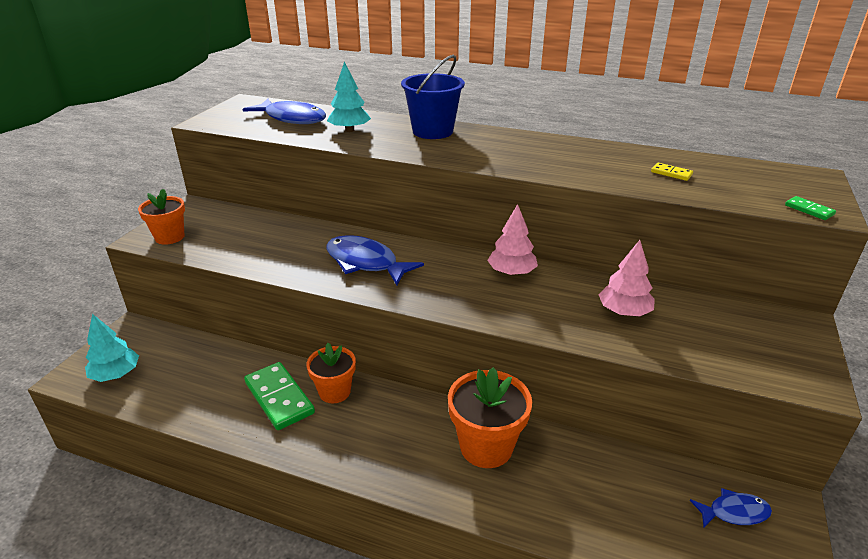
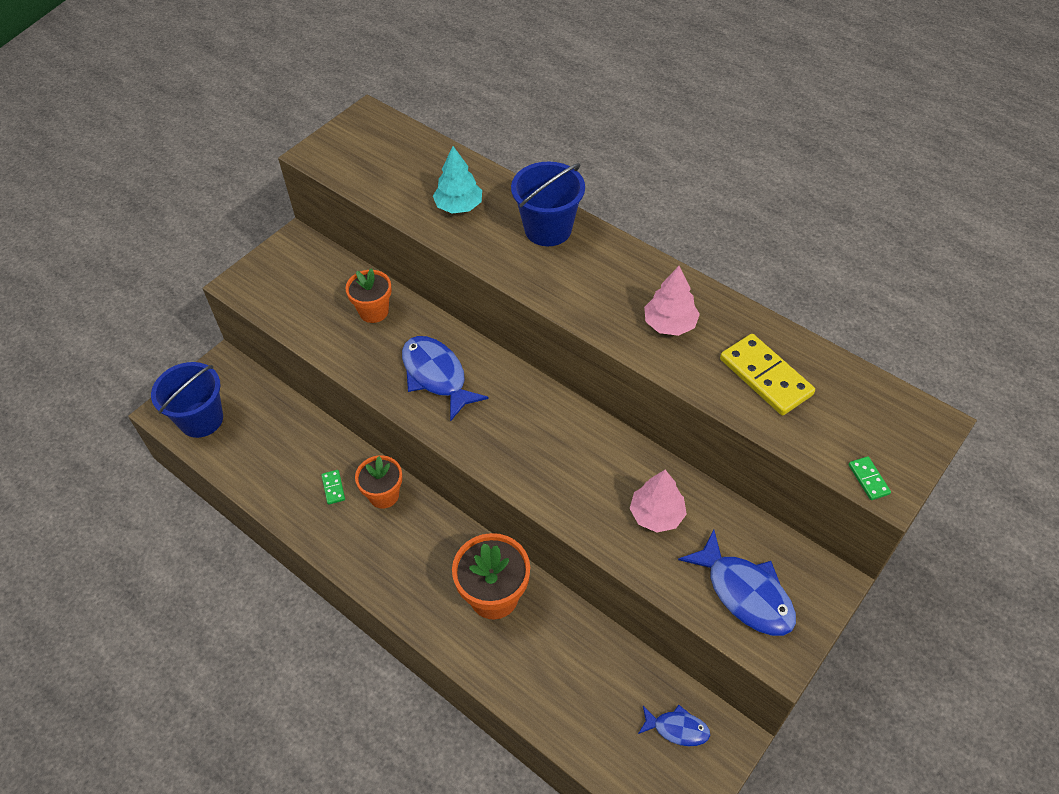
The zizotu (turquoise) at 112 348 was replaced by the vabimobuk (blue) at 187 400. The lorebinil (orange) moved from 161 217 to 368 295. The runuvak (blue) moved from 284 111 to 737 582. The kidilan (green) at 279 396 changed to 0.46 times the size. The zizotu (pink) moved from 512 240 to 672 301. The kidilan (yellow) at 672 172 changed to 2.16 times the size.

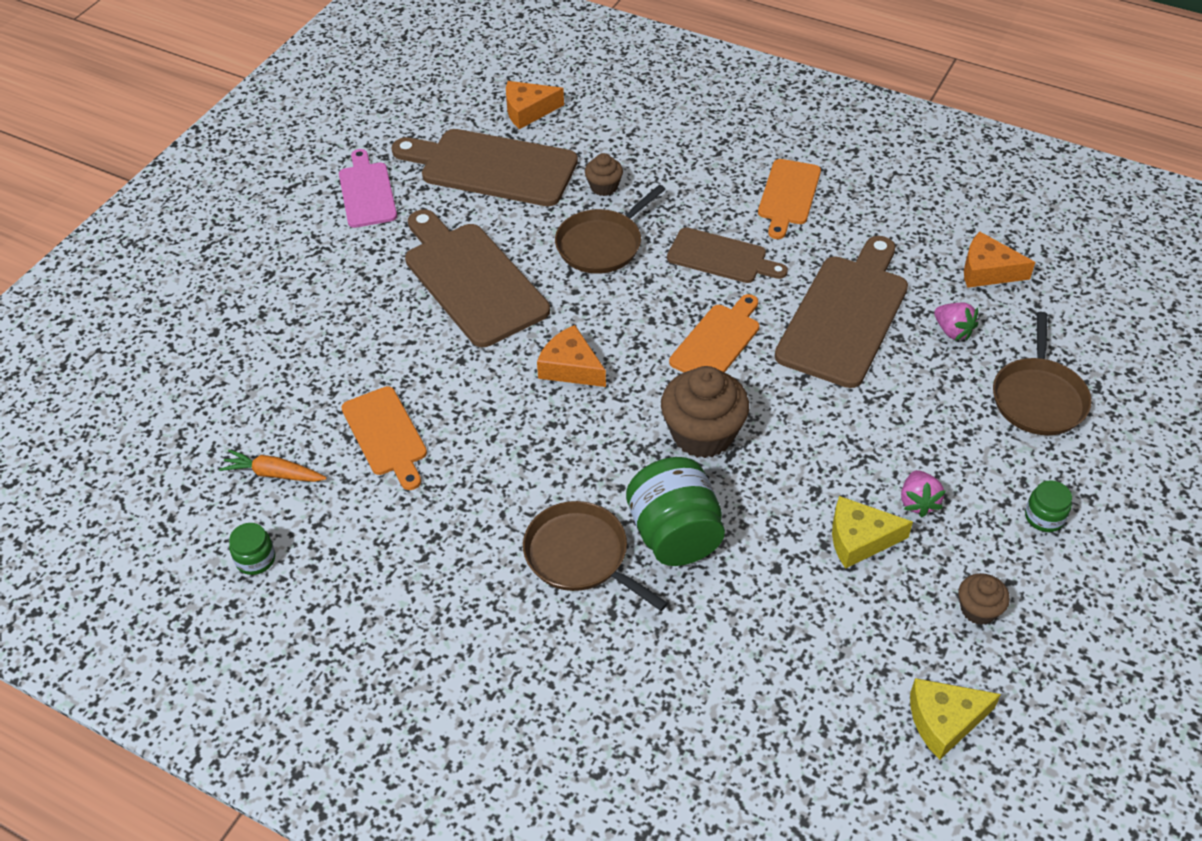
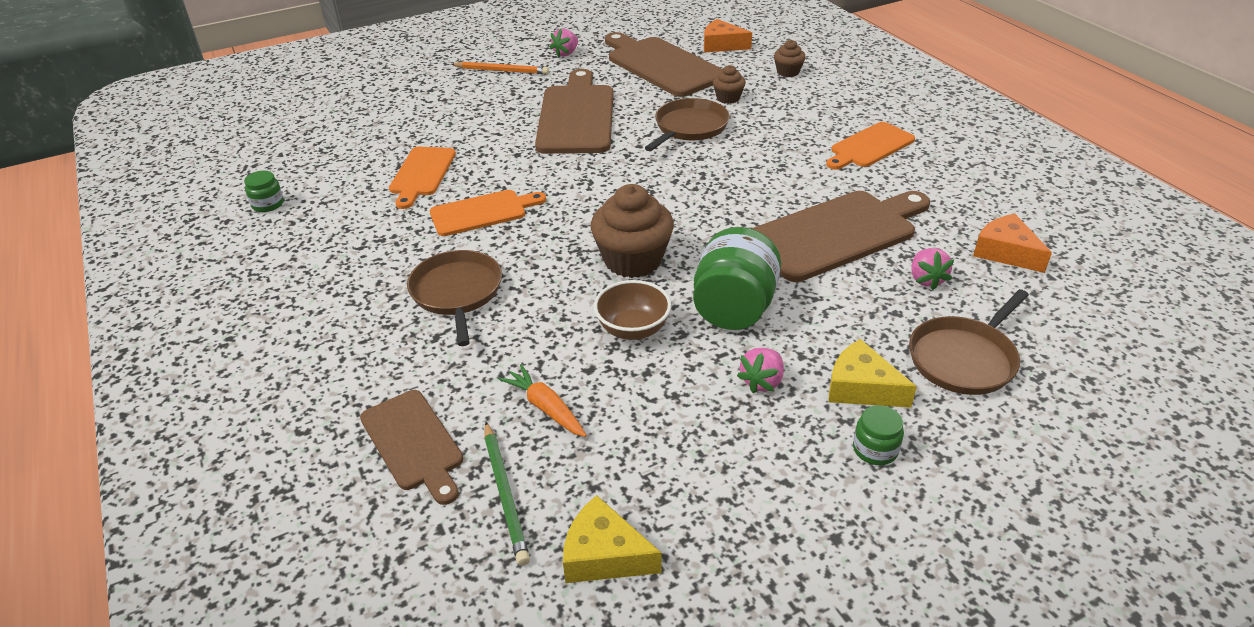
The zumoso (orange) moved from 273 466 to 543 401. The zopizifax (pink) at 368 188 was replaced by the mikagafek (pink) at 564 43. The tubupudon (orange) at 571 356 disappeared. The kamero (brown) at 610 229 turned 135 degrees clockwise. The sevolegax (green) moved from 675 511 to 737 278. The zopizifax (brown) moved from 727 255 to 411 447. The zopizifax (orange) moved from 714 333 to 488 213. The tubupudon (yellow) moved from 872 532 to 872 373. The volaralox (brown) moved from 984 599 to 790 58. The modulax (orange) at 500 68 appeared. The modulax (green) at 507 494 appeared. The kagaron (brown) at 632 310 appeared.

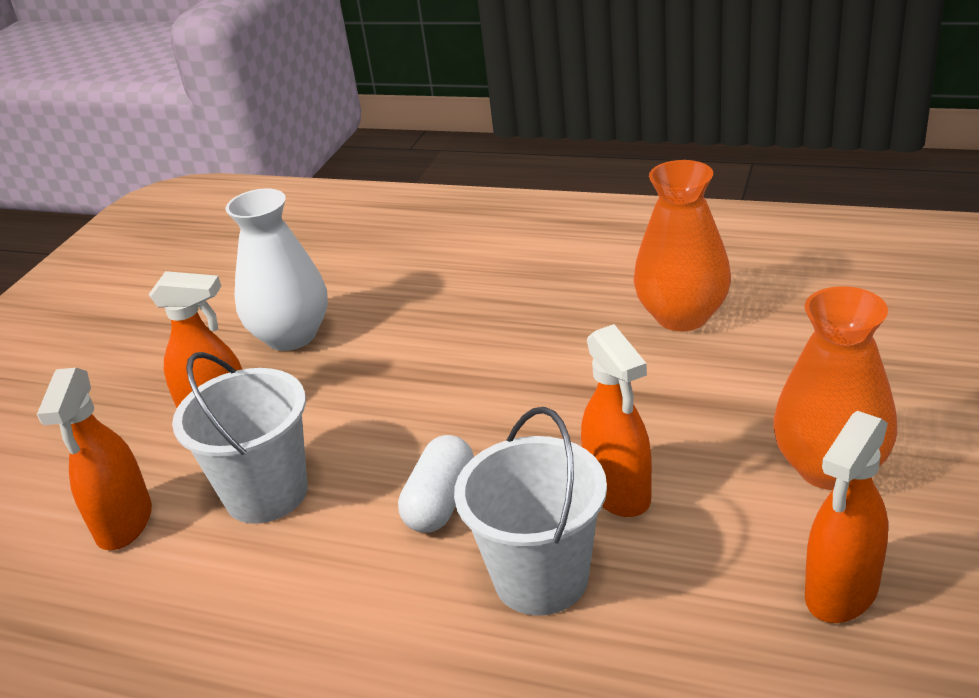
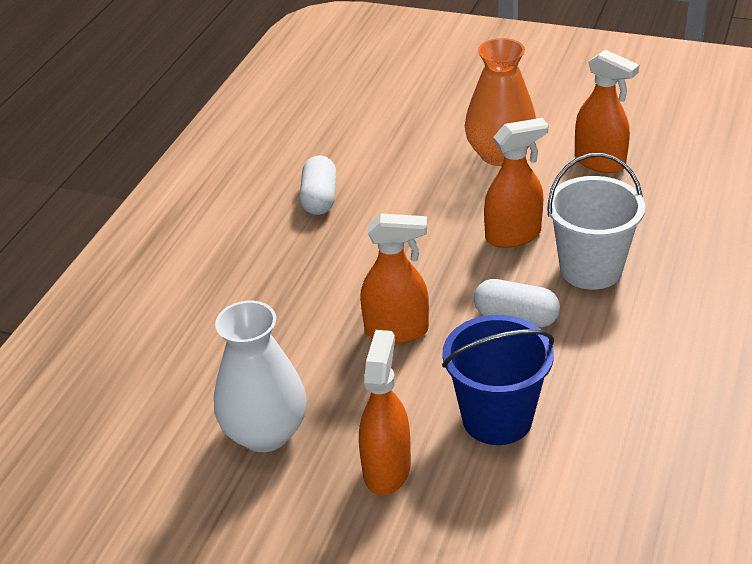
The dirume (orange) moved from 94 459 to 394 278. The vabimobuk (white) at 240 438 became the vabimobuk (blue) at 498 380. The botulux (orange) at 682 245 was replaced by the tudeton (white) at 318 185.

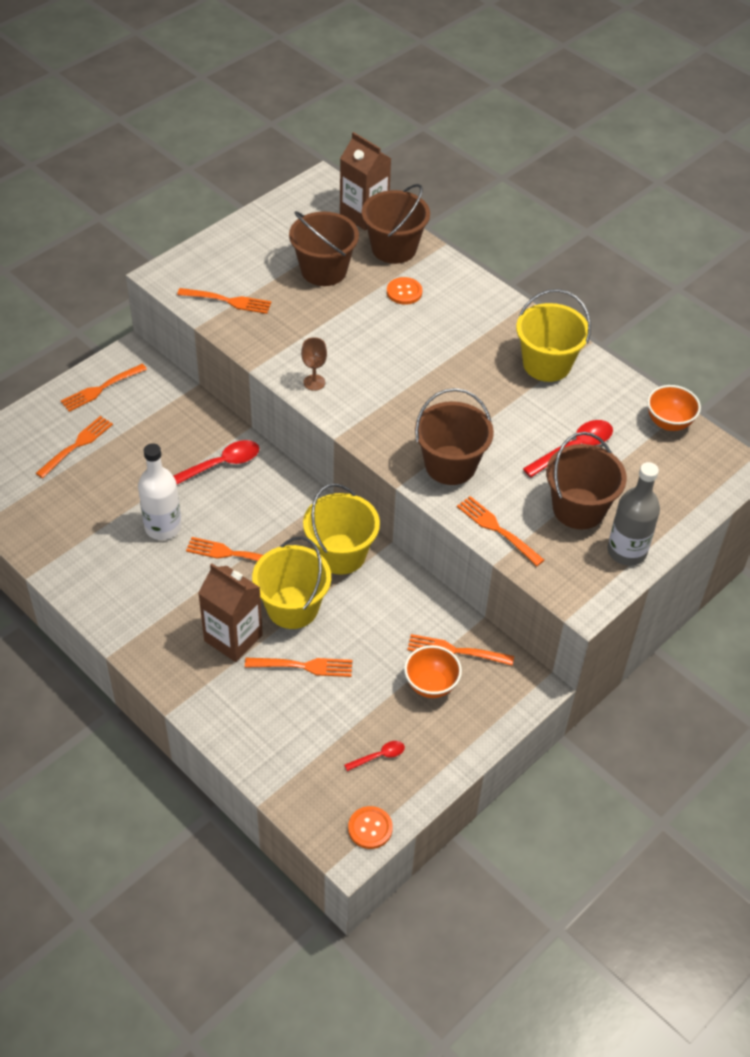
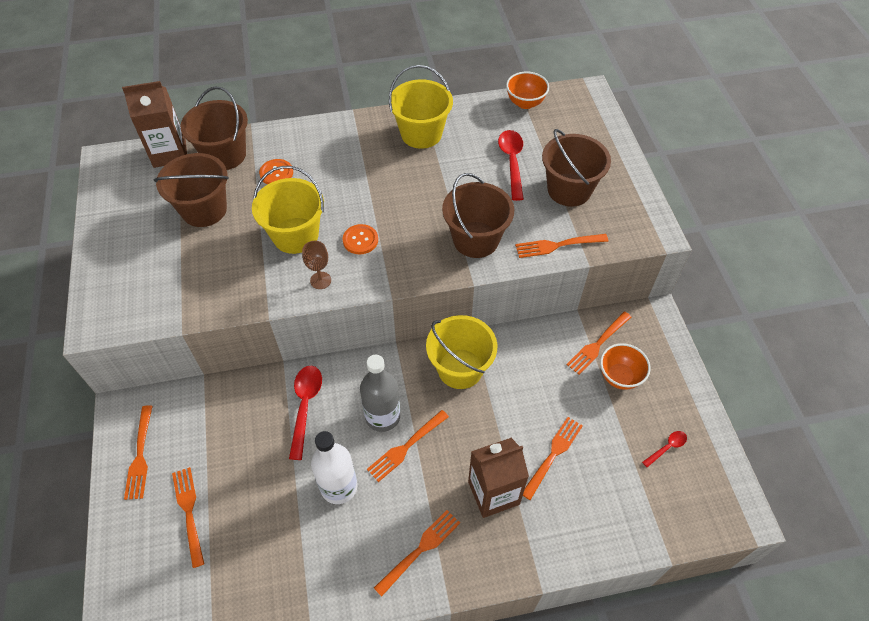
The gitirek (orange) moved from 224 301 to 417 553. The vabimobuk (yellow) moved from 291 582 to 288 210. The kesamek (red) at 374 756 turned 45 degrees clockwise. The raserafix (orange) moved from 370 827 to 360 239. The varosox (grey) moved from 634 514 to 380 393.

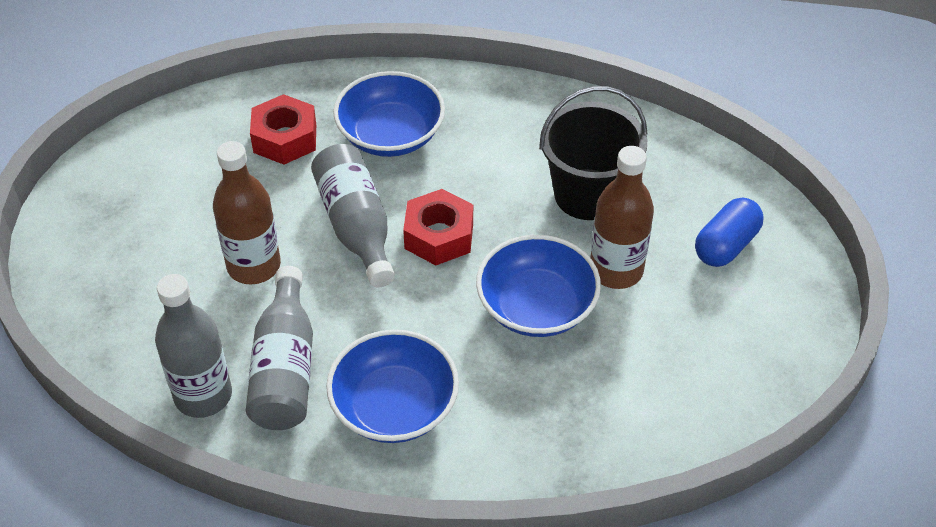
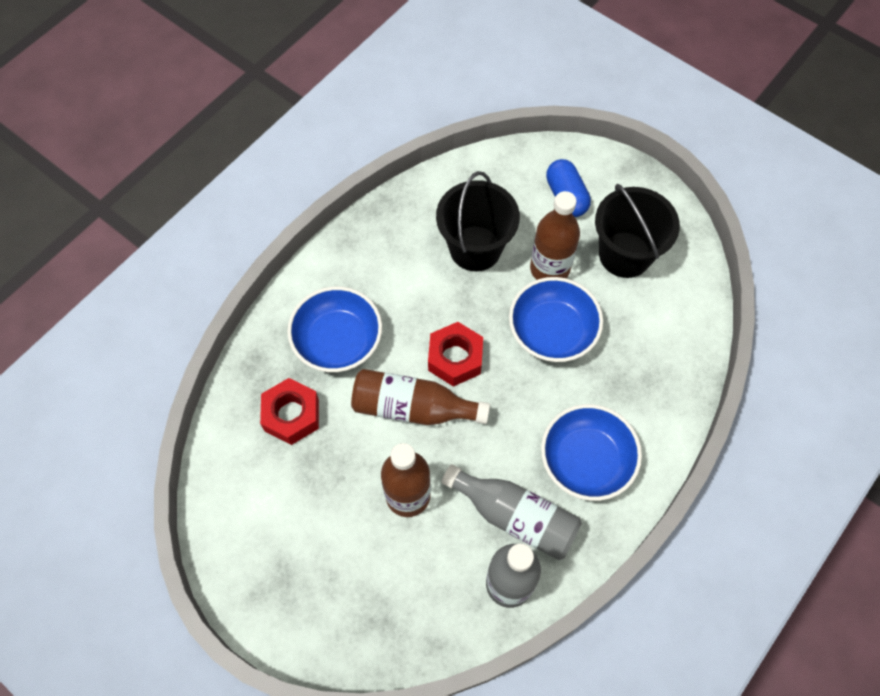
The varosox (grey) at 353 215 became the varosox (brown) at 420 397. The vabimobuk (black) at 637 231 appeared.

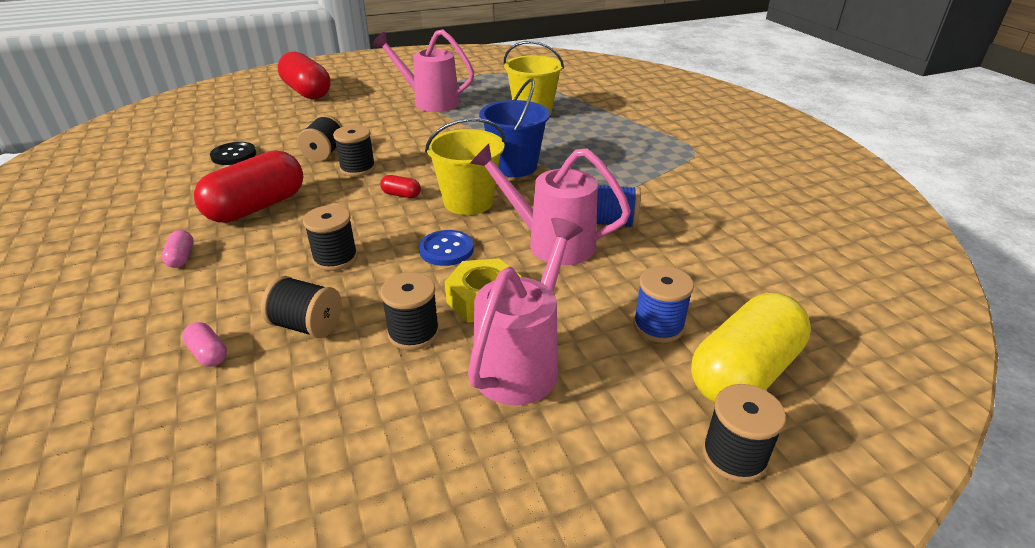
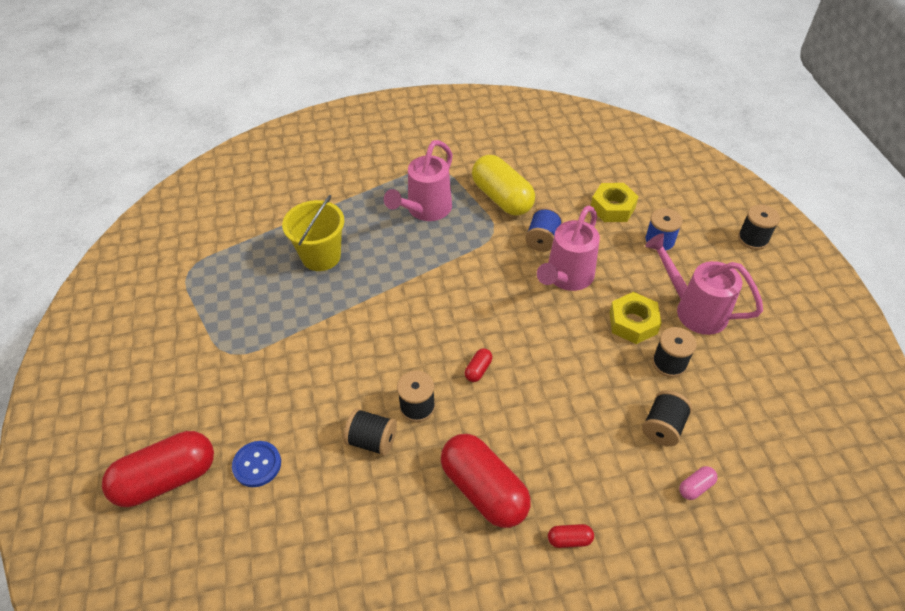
The tudeton (pink) at 178 249 became the tudeton (red) at 571 536. The raserafix (black) at 233 153 disappeared. The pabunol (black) at 330 238 disappeared. The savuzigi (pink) moved from 423 70 to 418 180. The raserafix (blue) moved from 446 248 to 256 464. The vabimobuk (yellow) at 465 166 disappeared. The vabimobuk (blue) at 514 127 disappeared. The tudeton (yellow) moved from 751 348 to 503 185. The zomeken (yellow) at 615 202 appeared.

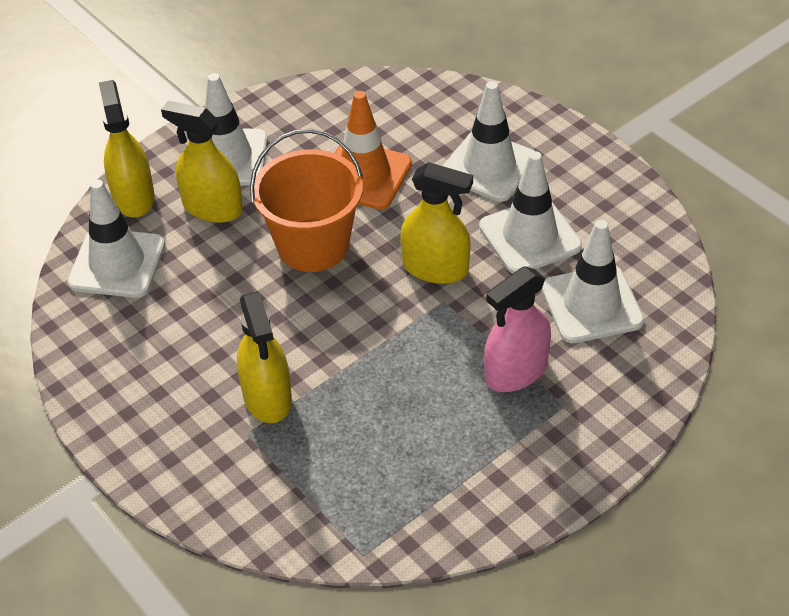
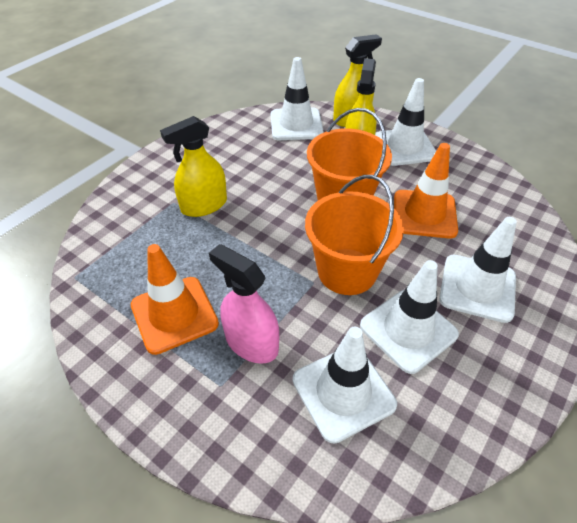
The dirume (yellow) at 436 223 was replaced by the vabimobuk (orange) at 354 235. The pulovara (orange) at 175 299 appeared.

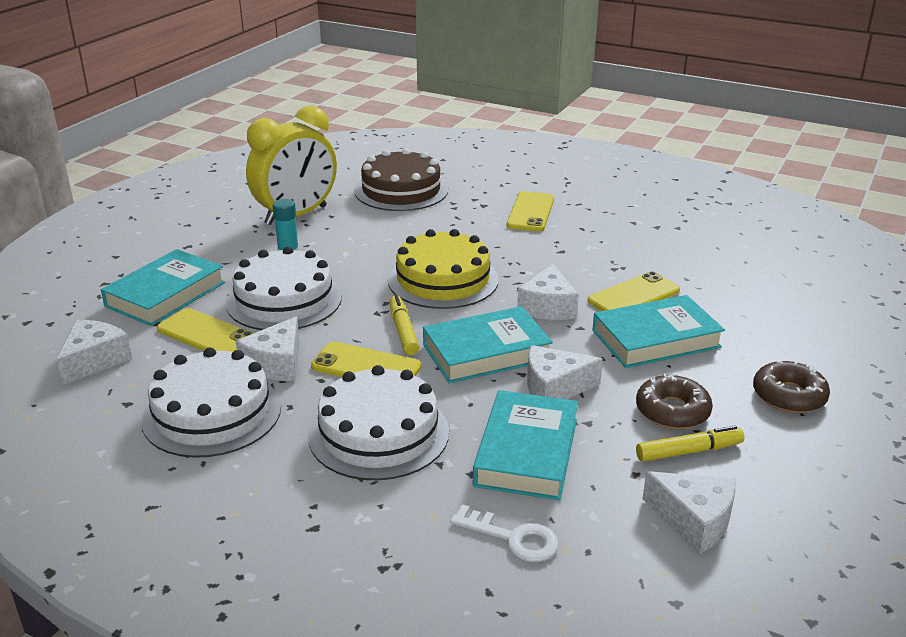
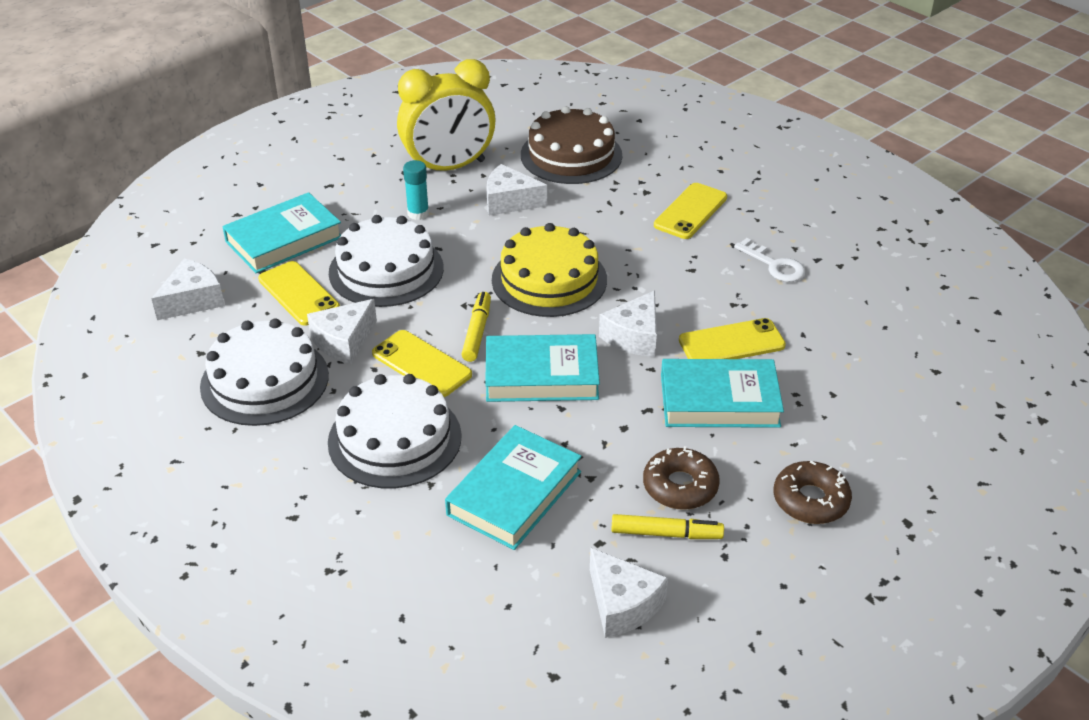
The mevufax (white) moved from 504 533 to 769 260. The tubupudon (white) moved from 565 372 to 517 190.

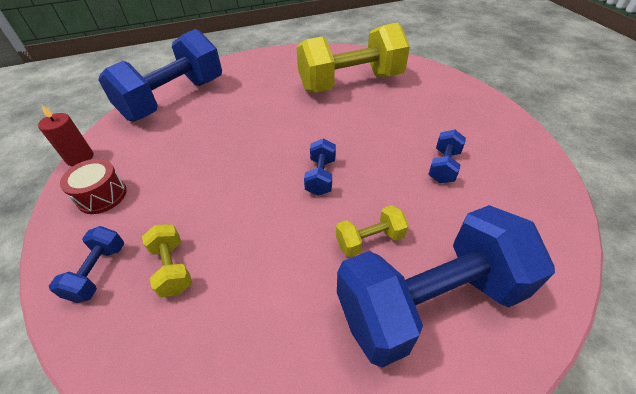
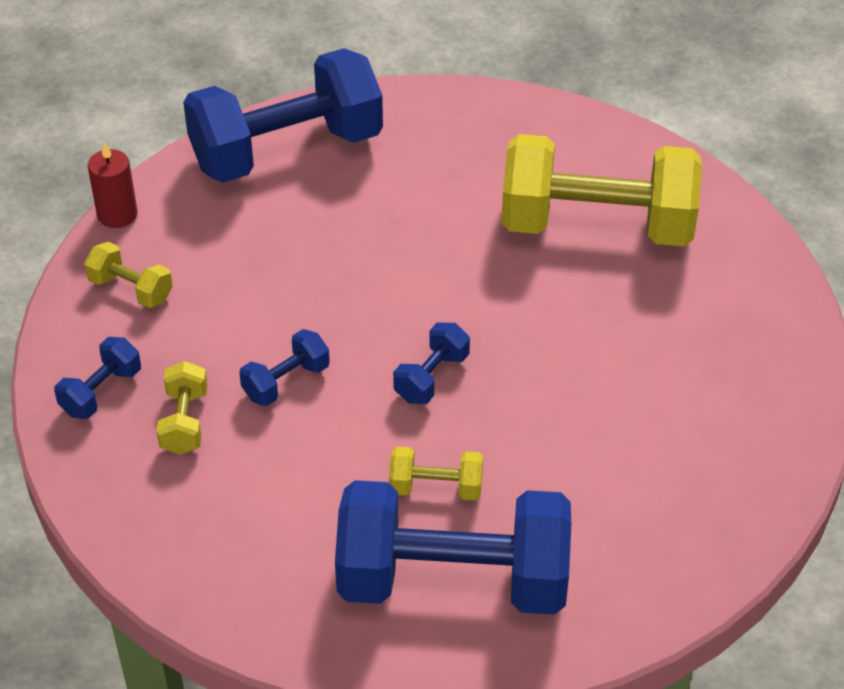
The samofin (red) at 93 186 was replaced by the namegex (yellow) at 128 275. The namegex (blue) moved from 447 156 to 284 367.

